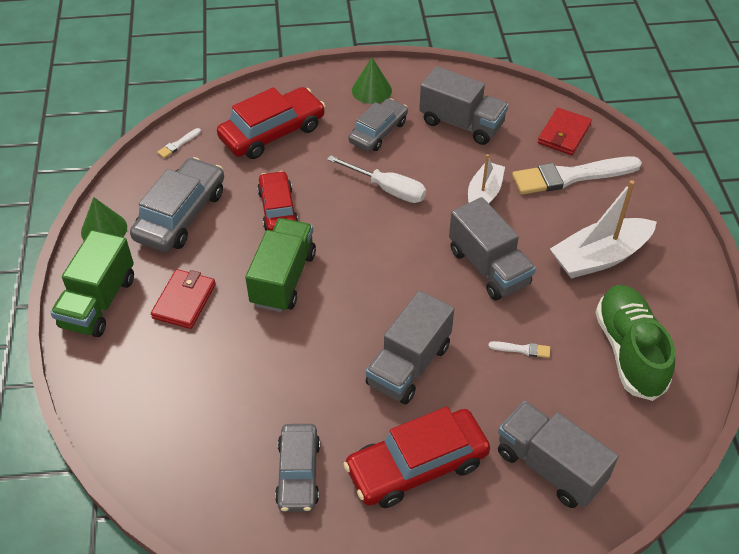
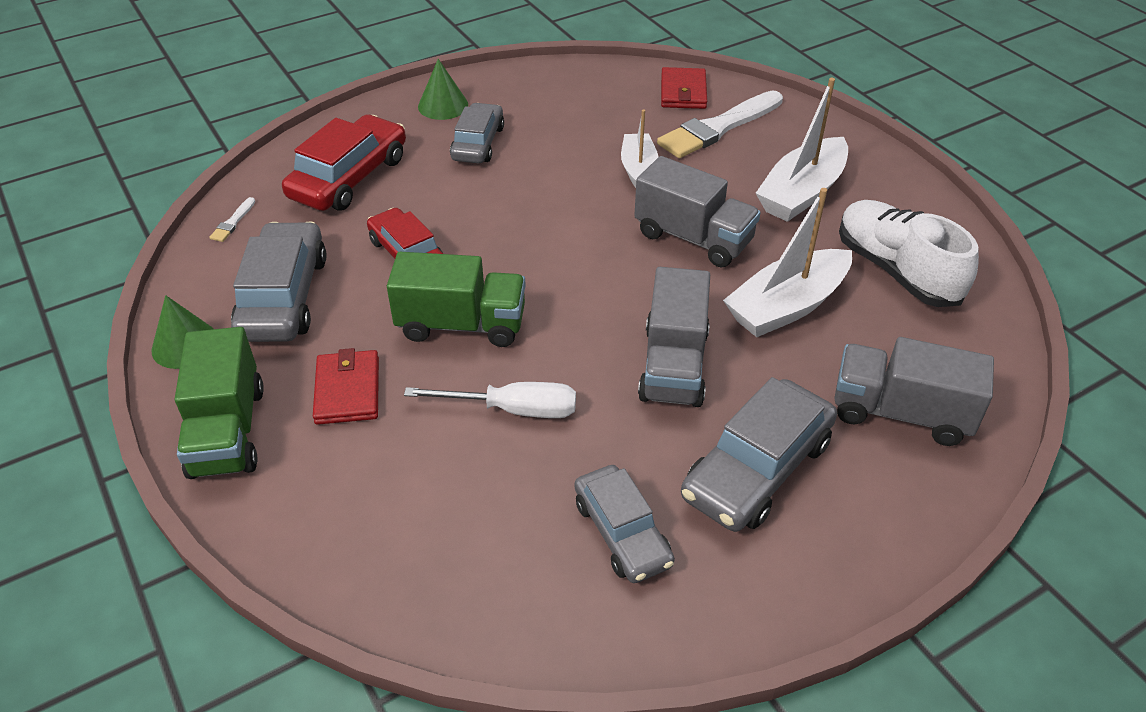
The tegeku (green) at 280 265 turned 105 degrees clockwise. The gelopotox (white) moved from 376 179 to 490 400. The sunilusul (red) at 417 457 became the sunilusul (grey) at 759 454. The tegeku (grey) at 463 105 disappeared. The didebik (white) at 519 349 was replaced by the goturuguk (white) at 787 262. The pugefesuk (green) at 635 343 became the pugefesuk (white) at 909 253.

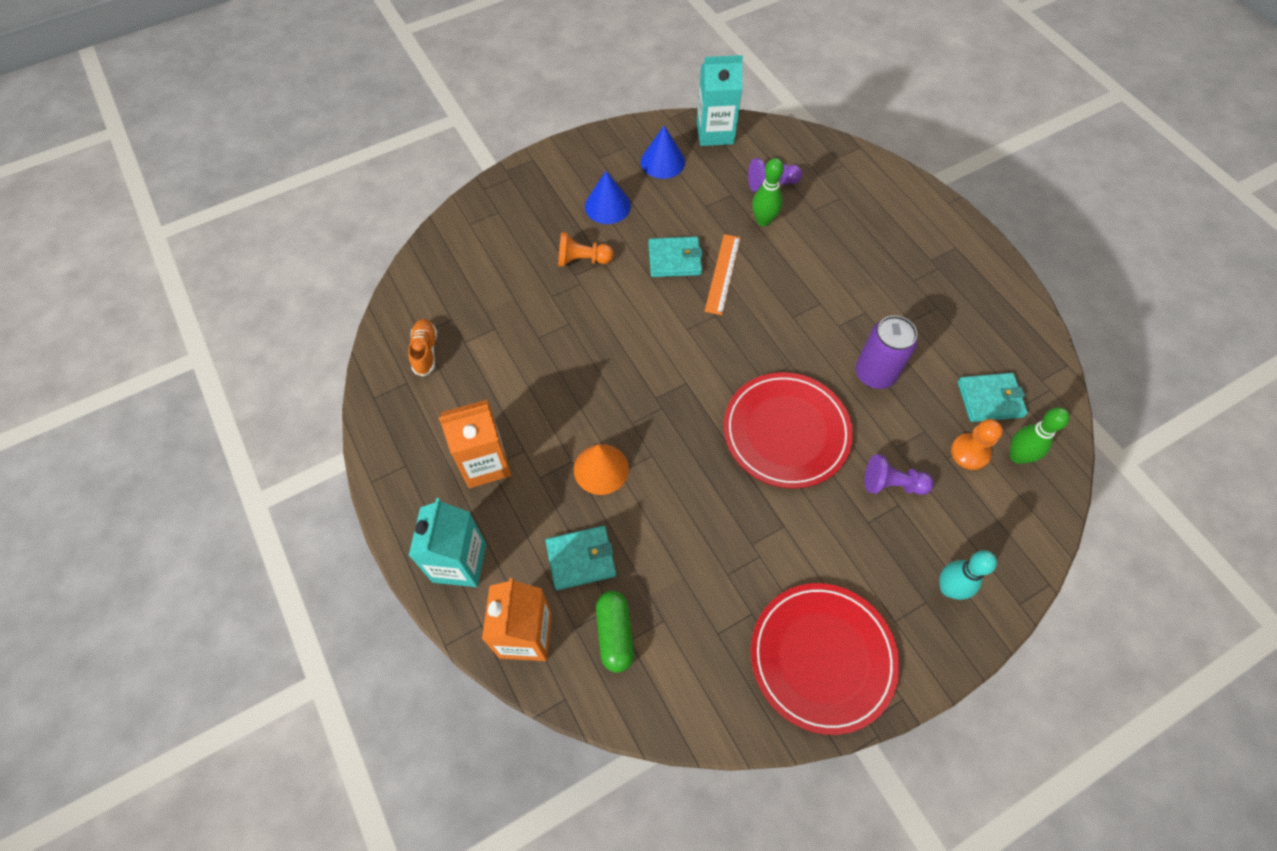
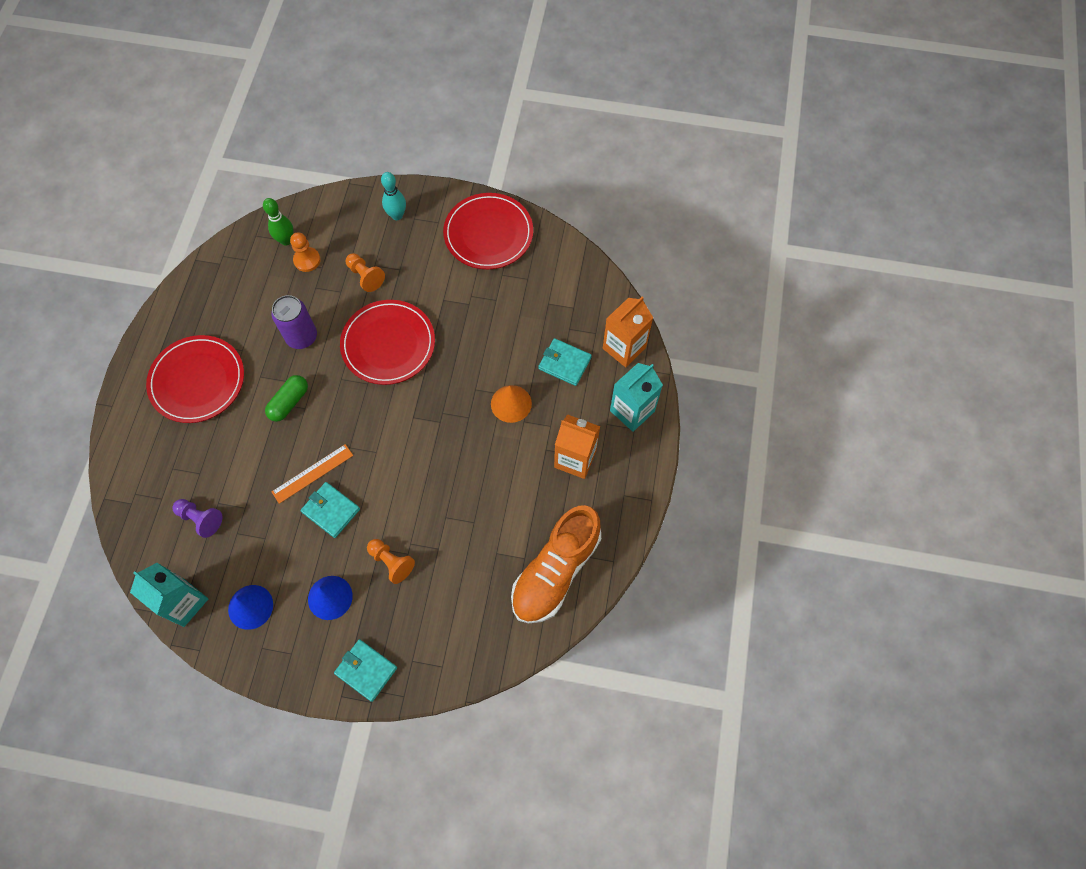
The pugefesuk (orange) at 422 348 changed to 2.30 times the size. The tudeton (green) moved from 615 632 to 286 398. The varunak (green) at 768 192 disappeared. The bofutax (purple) at 899 474 became the bofutax (orange) at 365 272. The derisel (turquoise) moved from 993 397 to 365 670. The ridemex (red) at 195 379 appeared.

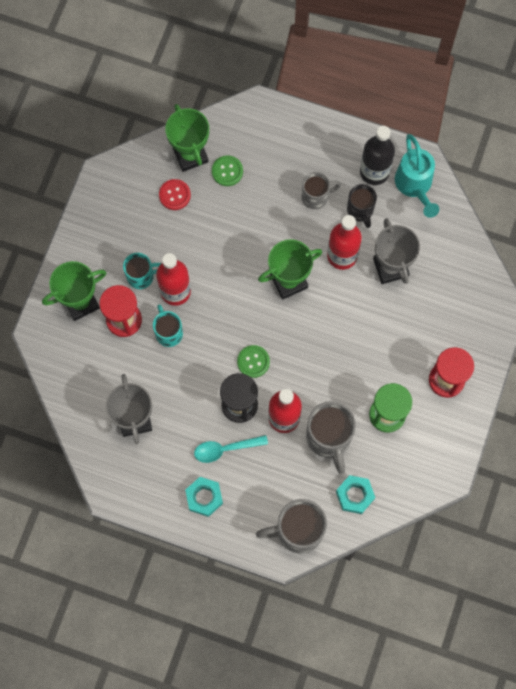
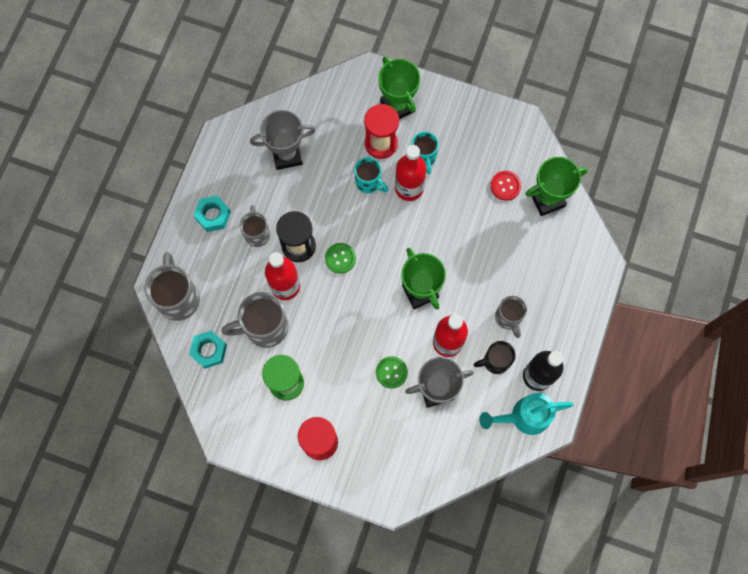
The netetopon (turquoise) at 168 325 turned 60 degrees clockwise. The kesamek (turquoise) at 231 449 was replaced by the netetopon (grey) at 255 226. The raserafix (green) moved from 227 171 to 392 372.

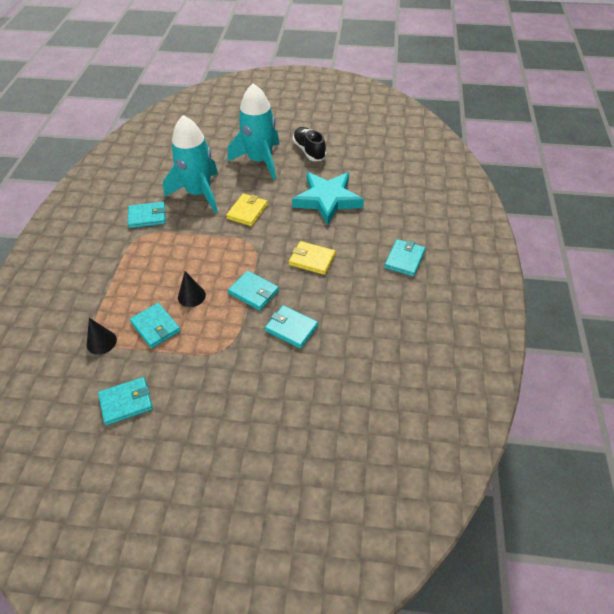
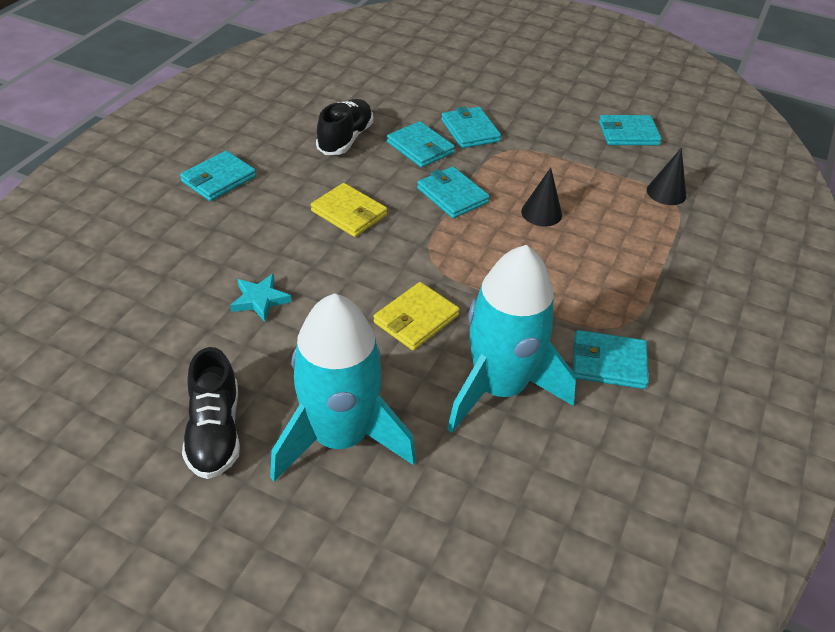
The derisel (turquoise) moved from 155 325 to 471 127. The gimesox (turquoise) at 328 198 changed to 0.43 times the size. The pugefesuk (black) at 344 127 appeared.

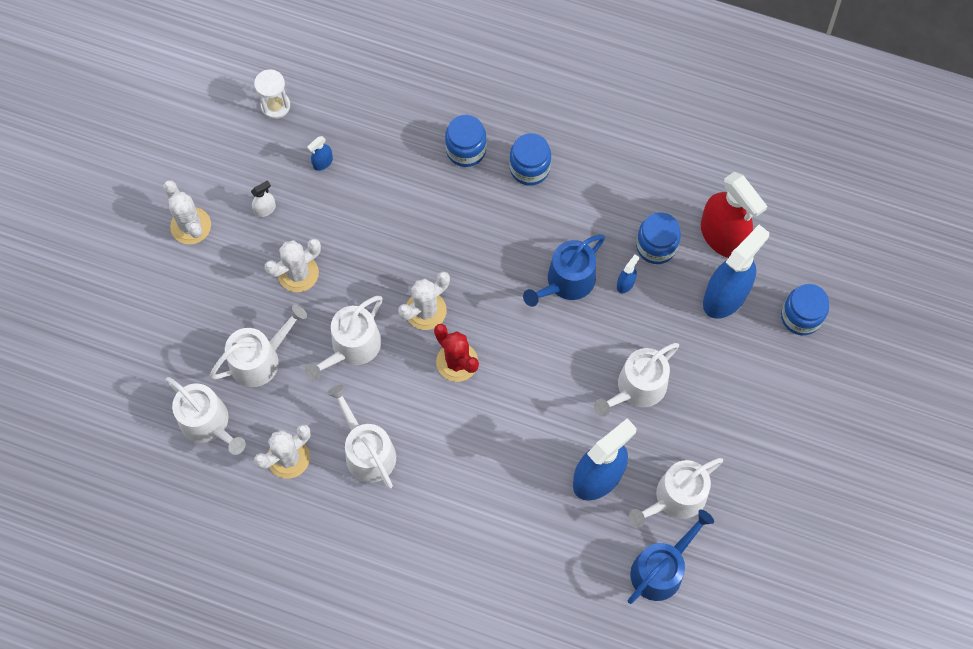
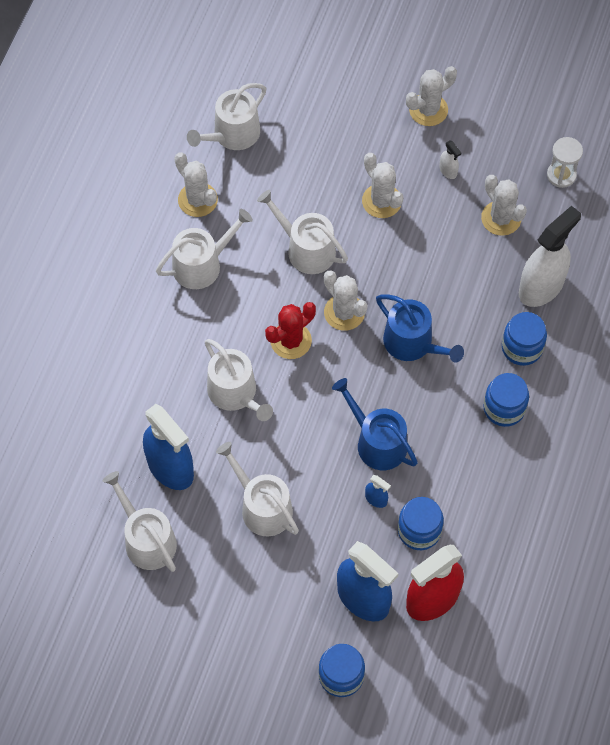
The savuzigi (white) moved from 258 346 to 239 380. The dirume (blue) at 320 153 was replaced by the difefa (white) at 504 205. The savuzigi (blue) moved from 671 557 to 420 328. The dirume (white) at 550 256 appeared.

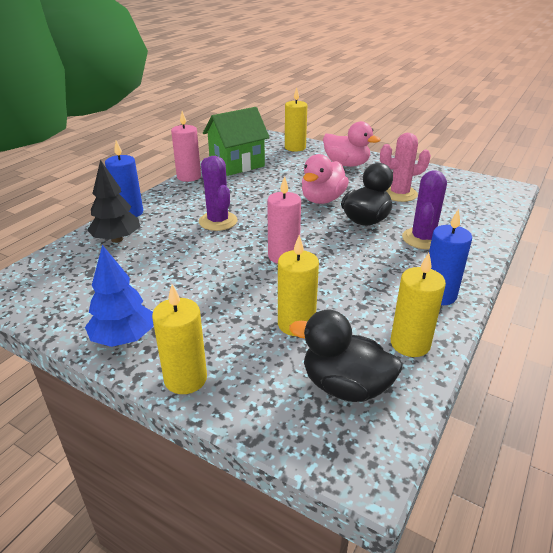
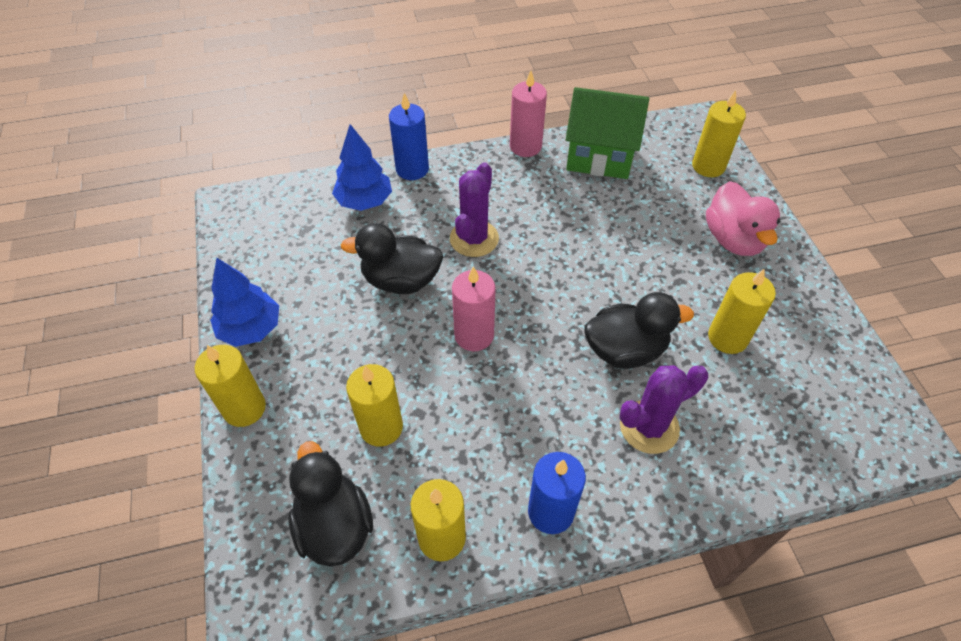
The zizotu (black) at 113 201 became the zizotu (blue) at 362 167. The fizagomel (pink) at 325 179 disappeared. The difefa (pink) at 405 167 was replaced by the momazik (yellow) at 742 311. The fizagomel (black) at 392 258 appeared.

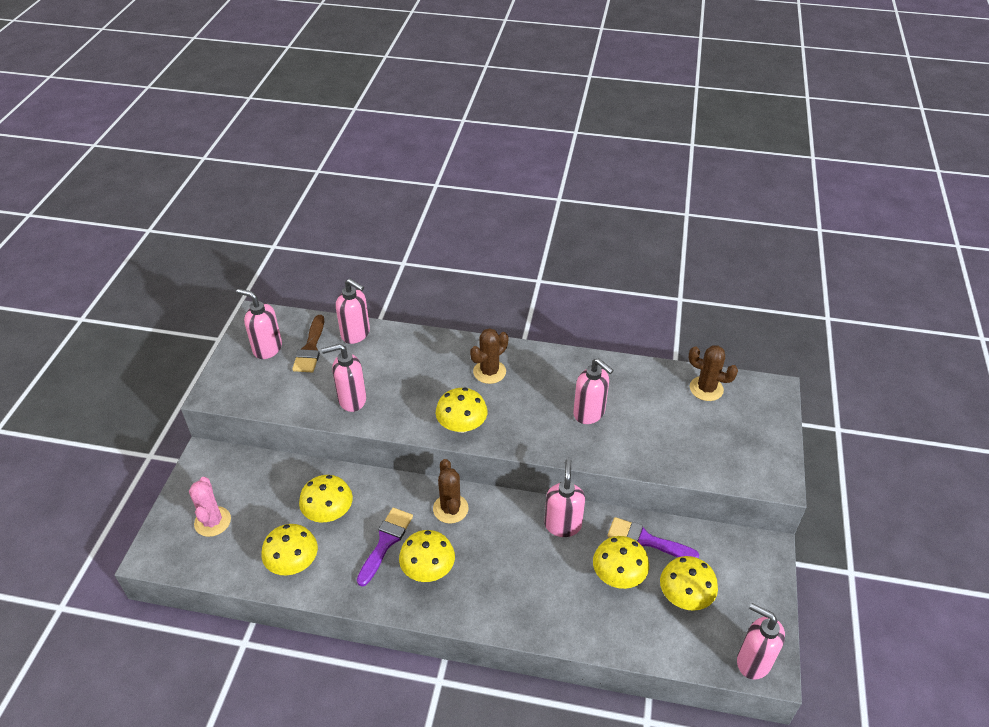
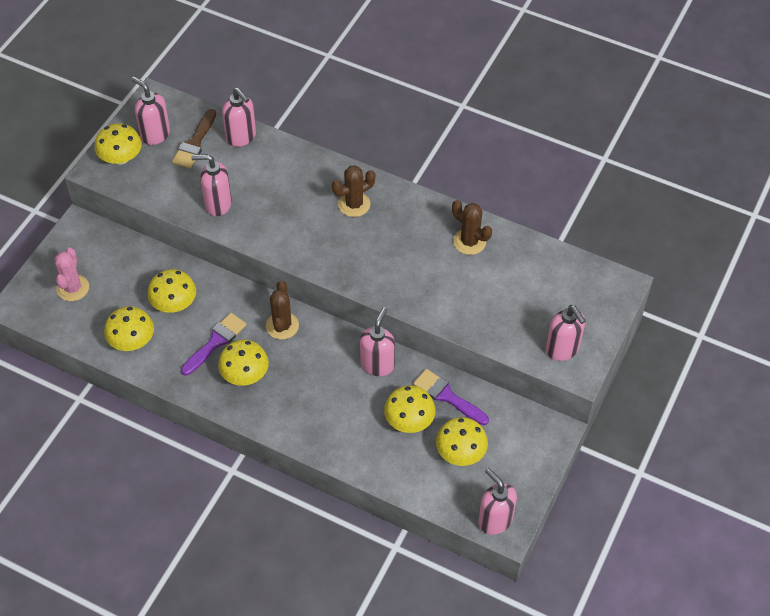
The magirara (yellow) moved from 462 410 to 118 143. The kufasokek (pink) moved from 593 391 to 566 333. The difefa (brown) moved from 713 373 to 472 227.

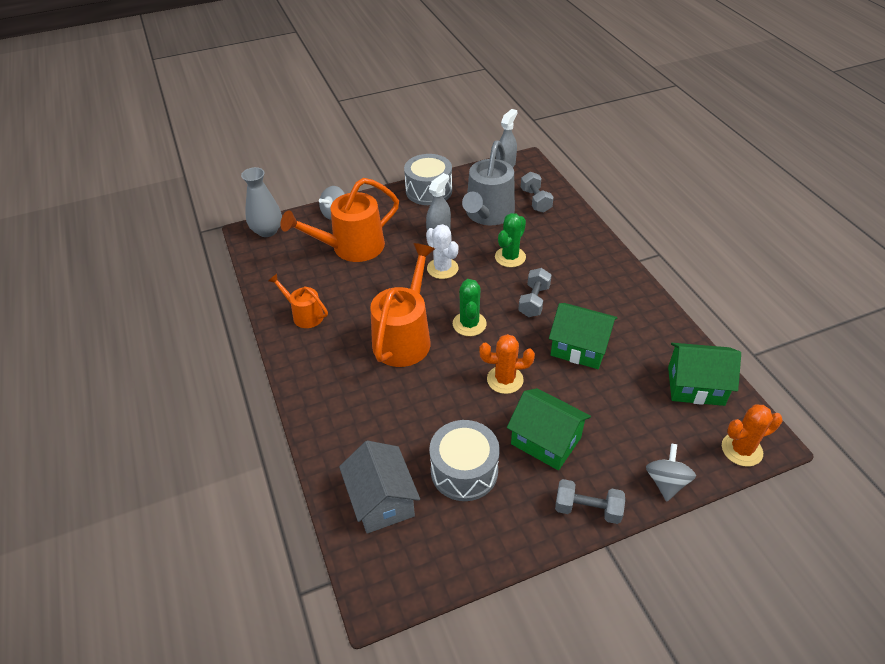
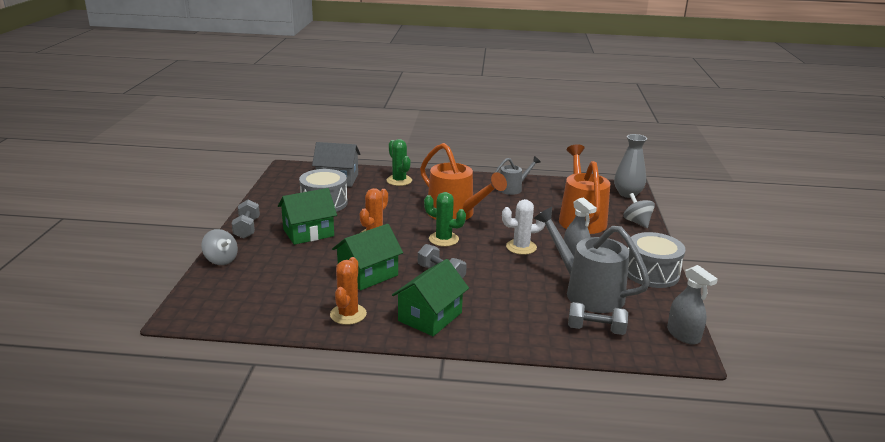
The savuzigi (orange) at 298 301 became the savuzigi (grey) at 517 175. The difefa (green) moved from 510 240 to 399 162. The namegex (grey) at 590 501 turned 45 degrees counterclockwise. The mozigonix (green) moved from 704 374 to 430 297. The difefa (orange) moved from 752 435 to 348 291.

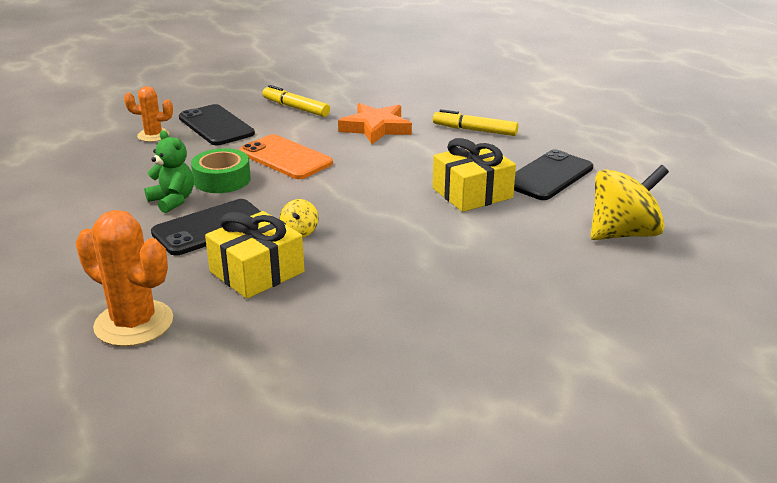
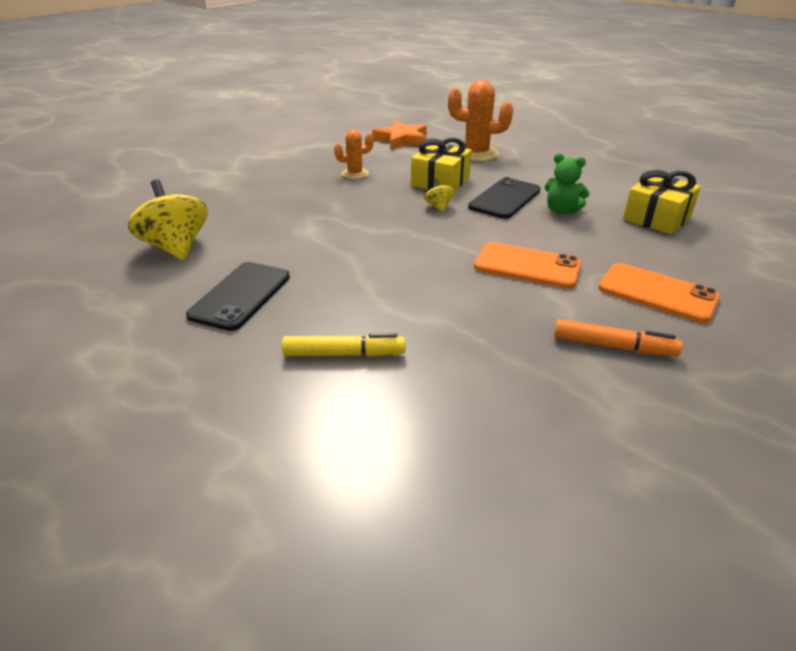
The difefa (orange) moved from 148 114 to 354 154. The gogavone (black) at 217 124 became the gogavone (orange) at 659 293. The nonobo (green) at 221 170 disappeared. The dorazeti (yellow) at 296 101 became the dorazeti (orange) at 618 337. The gimesox (orange) moved from 375 123 to 399 135. The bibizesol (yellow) moved from 474 175 to 662 202. The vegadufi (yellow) at 630 202 turned 105 degrees clockwise.

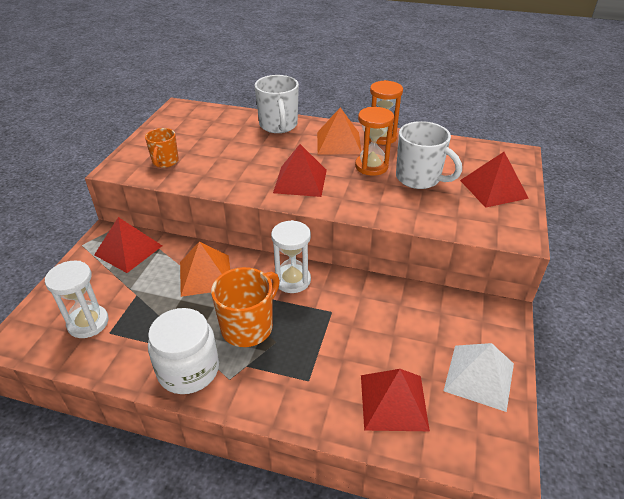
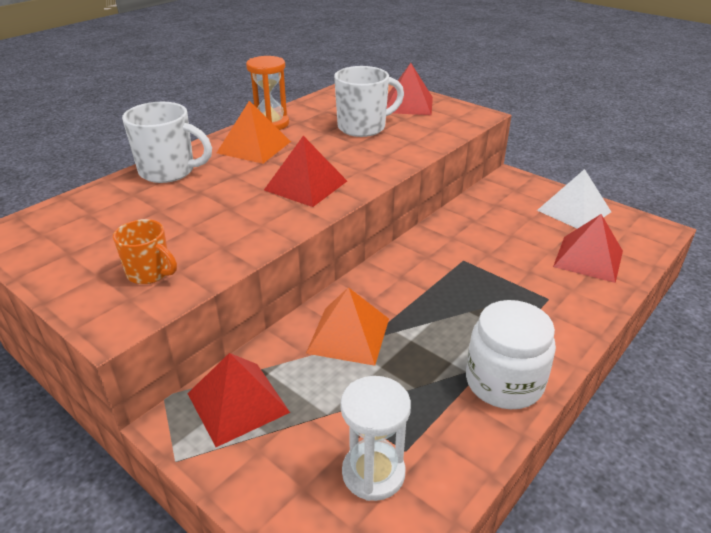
The netetopon (orange) at 245 307 disappeared. The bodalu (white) at 291 256 disappeared. The bodalu (orange) at 374 141 disappeared.

